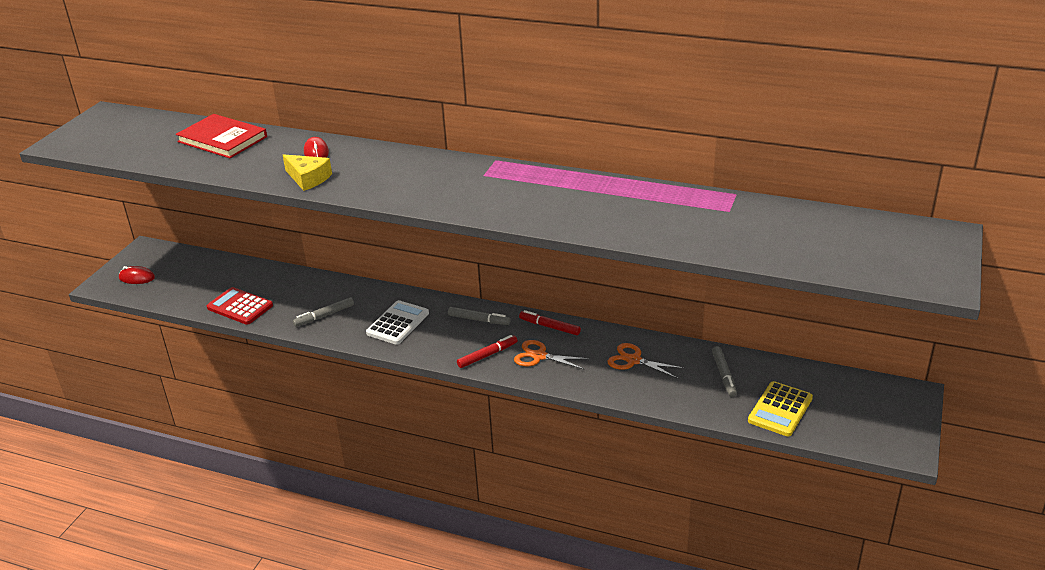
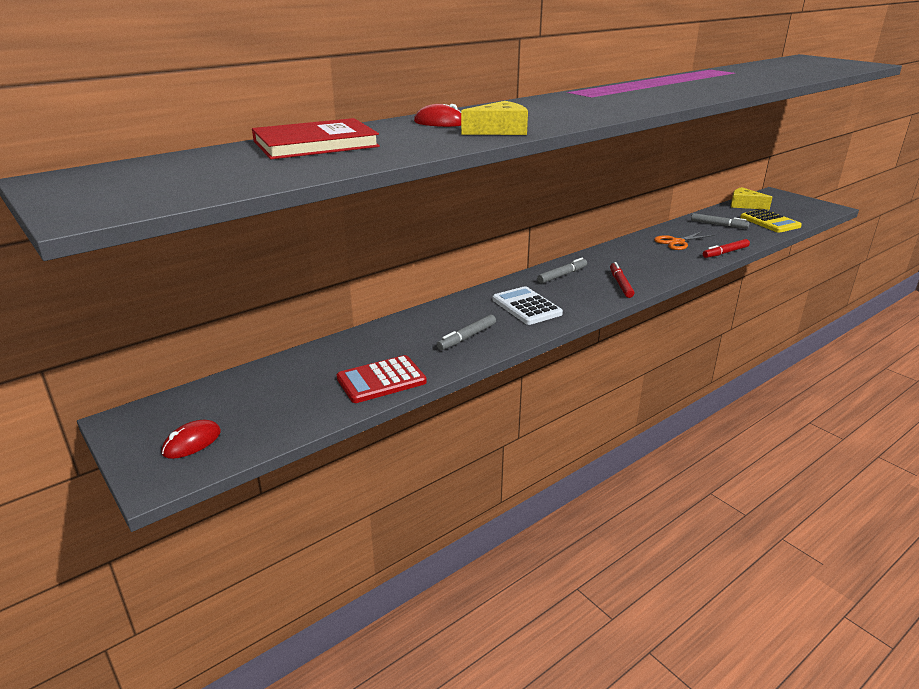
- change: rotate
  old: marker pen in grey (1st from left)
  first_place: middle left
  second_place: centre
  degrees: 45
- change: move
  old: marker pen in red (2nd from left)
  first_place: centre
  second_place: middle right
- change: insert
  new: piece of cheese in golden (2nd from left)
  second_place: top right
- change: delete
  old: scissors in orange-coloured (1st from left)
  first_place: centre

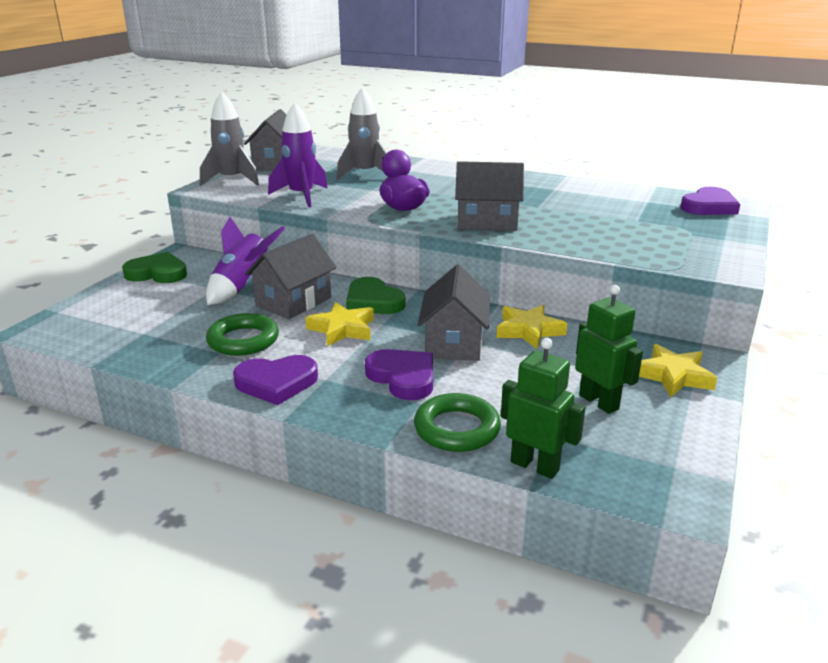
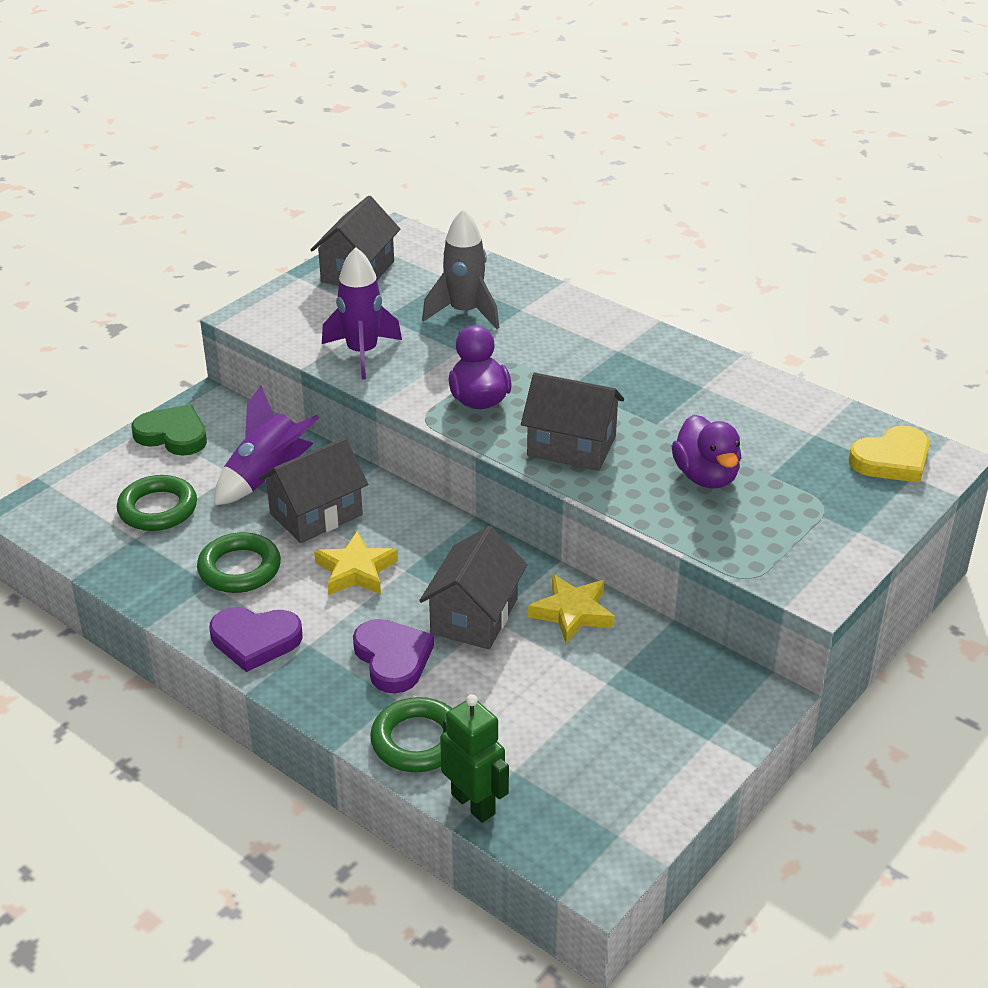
- change: insert
  new: hoop in green (1st from left)
  second_place: middle left
- change: insert
  new: duck in purple (2nd from left)
  second_place: middle right
- change: recolor
  old: heart in purple (3rd from left)
  new: heart in golden
  first_place: top right
  second_place: middle right
- change: delete
  old: toy rocket in grey (1st from left)
  first_place: top left
- change: delete
  old: heart in green (2nd from left)
  first_place: centre
- change: delete
  old: robot figure in green (2nd from left)
  first_place: middle right
- change: delete
  old: star shape in golden (3rd from left)
  first_place: middle right

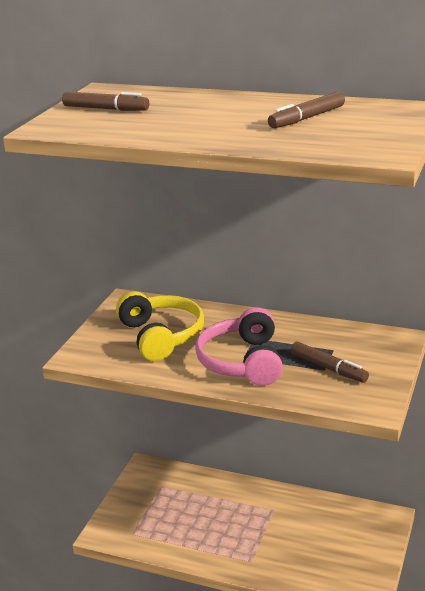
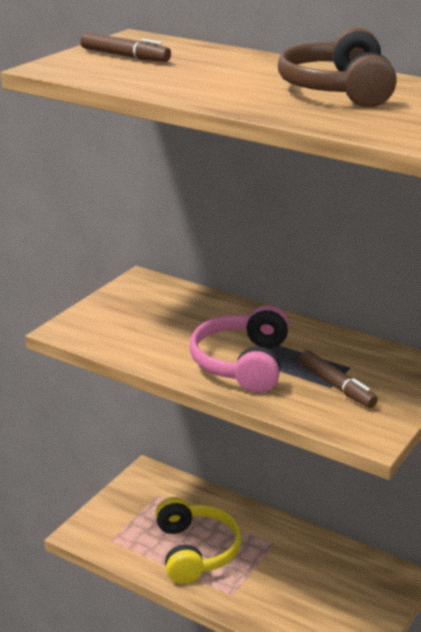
- change: move
  old: headphones in golden
  first_place: centre
  second_place: bottom centre
- change: replace
  old: marker pen in russet (2nd from left)
  new: headphones in russet
  first_place: top right
  second_place: top right

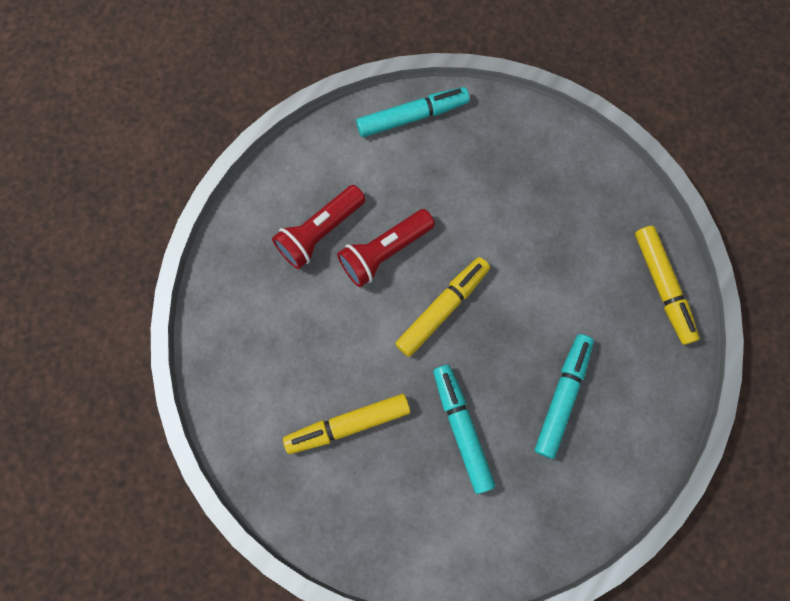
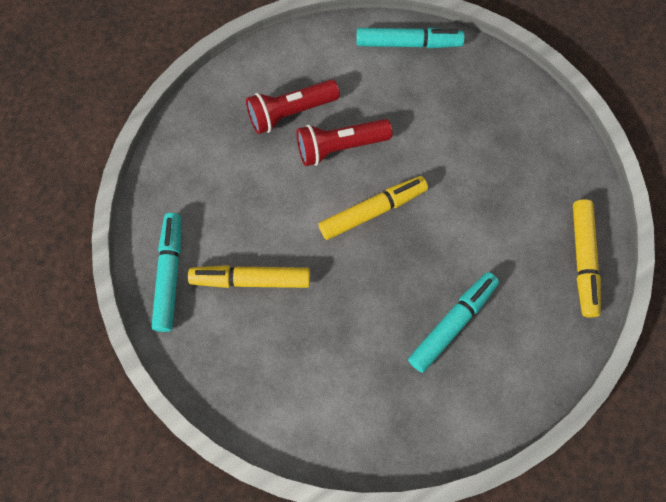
- change: move
  old: marker pen in aqua (2nd from left in the first image)
  new: marker pen in aqua (1st from left)
  first_place: bottom centre
  second_place: middle left

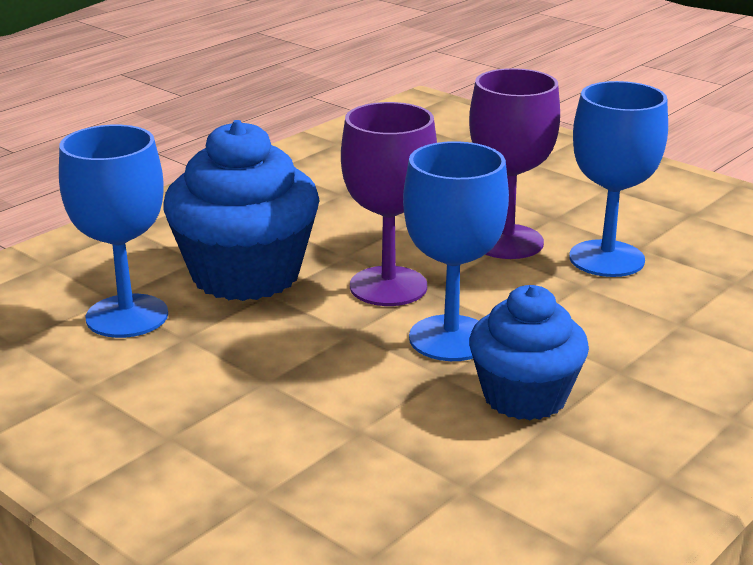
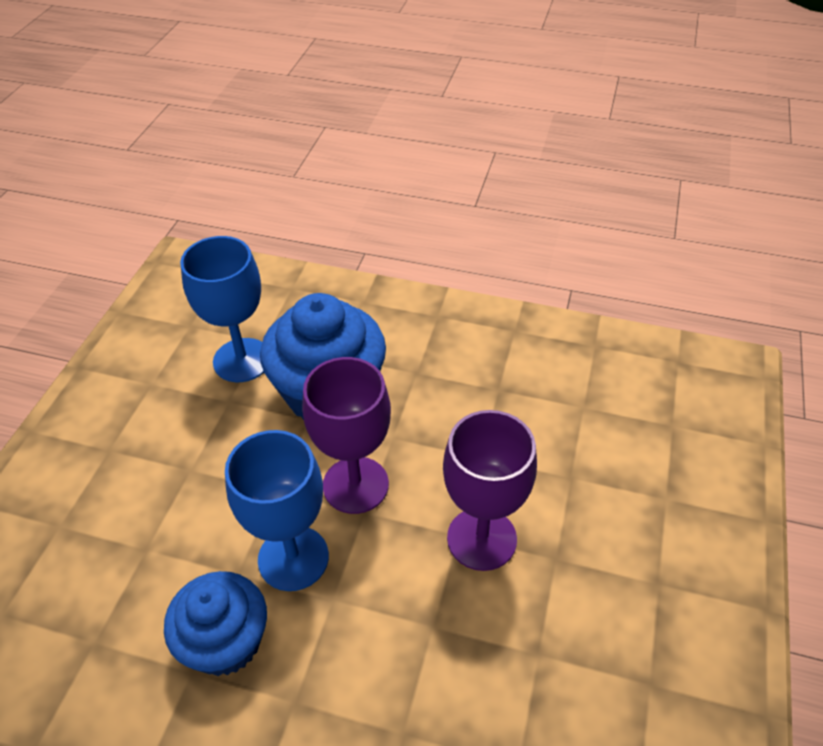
- change: delete
  old: goblet in blue (3rd from left)
  first_place: top right

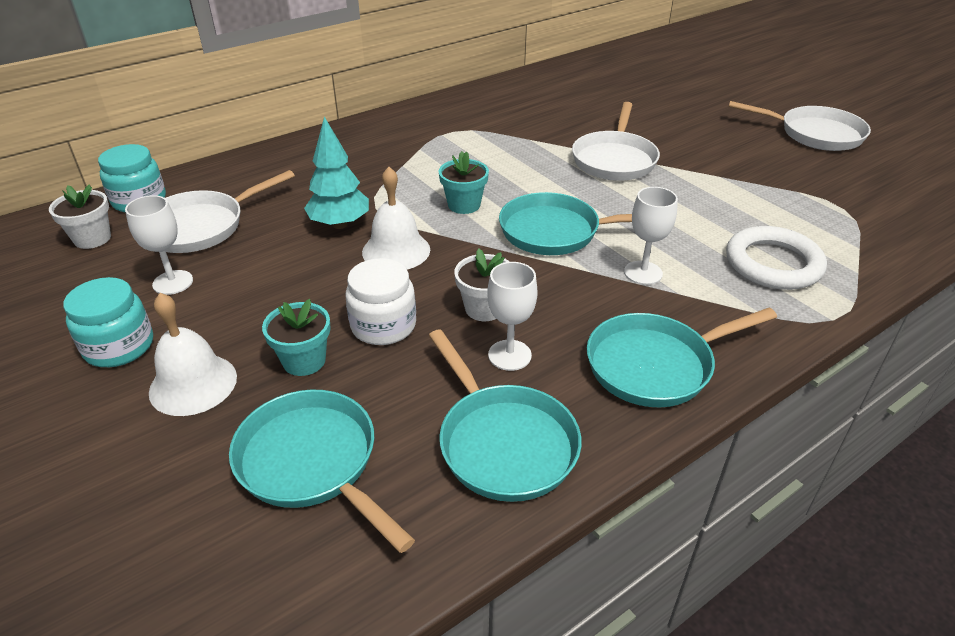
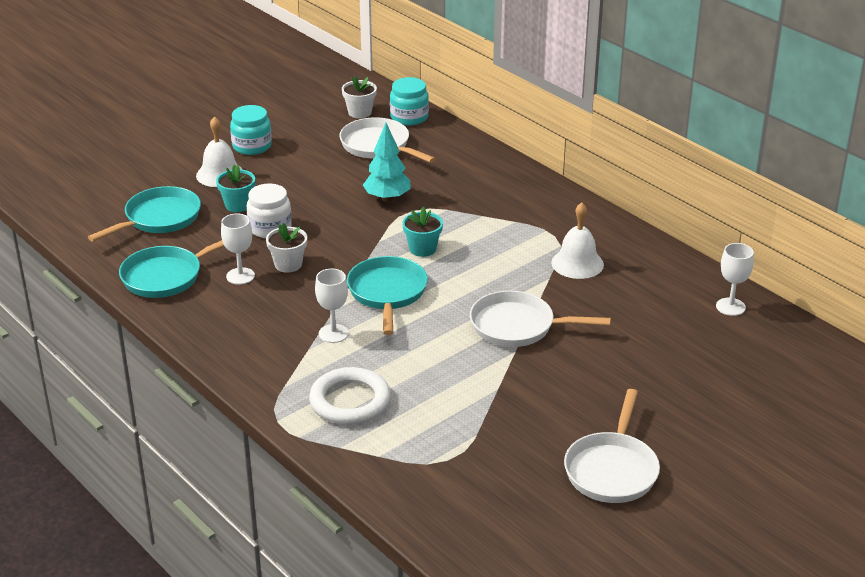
- change: move
  old: bell in snow-white (2nd from left)
  first_place: centre
  second_place: middle right
- change: move
  old: goblet in snow-white (1st from left in the first image)
  new: goblet in snow-white (3rd from left)
  first_place: middle left
  second_place: middle right
- change: delete
  old: skillet in aqua (4th from left)
  first_place: middle right

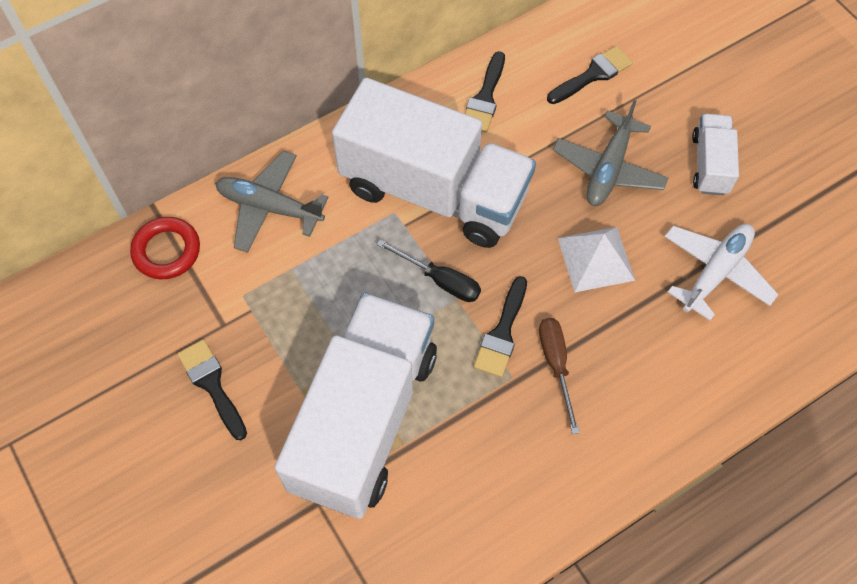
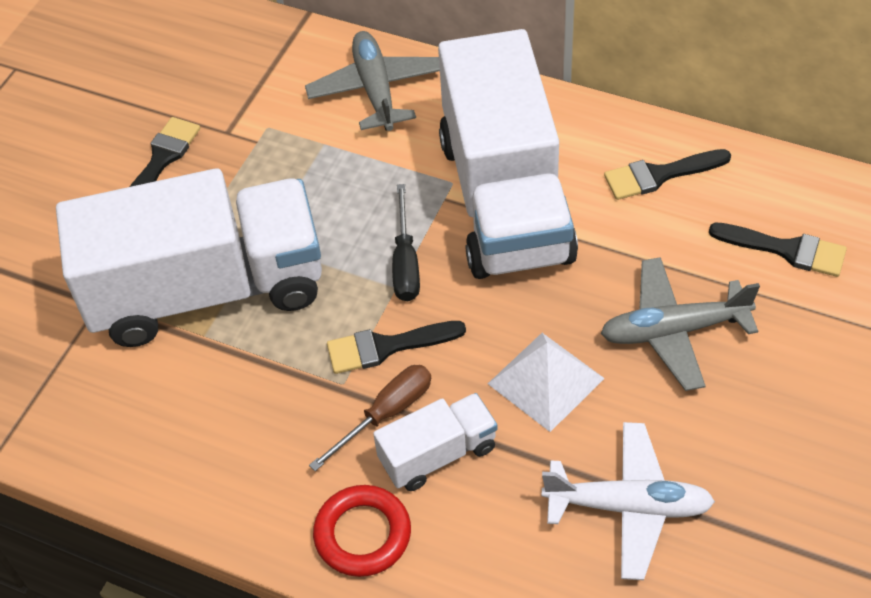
- change: move
  old: hoop in red
  first_place: middle left
  second_place: bottom centre
- change: move
  old: lorry in snow-white (3rd from left in the first image)
  new: lorry in snow-white (2nd from left)
  first_place: top right
  second_place: bottom centre

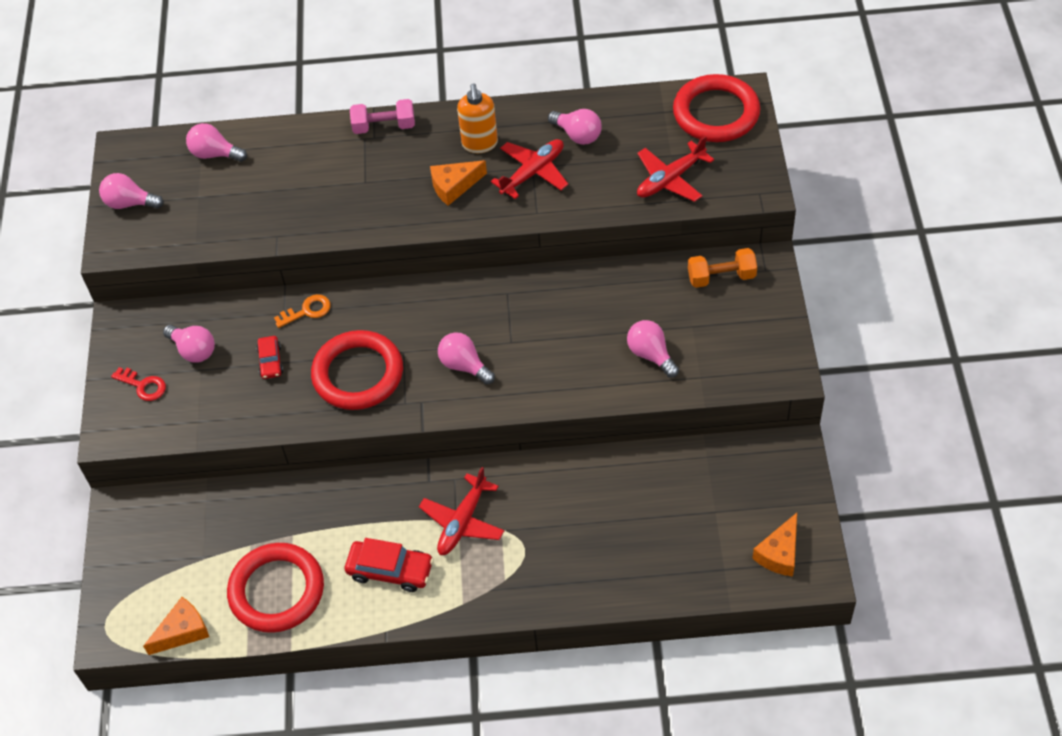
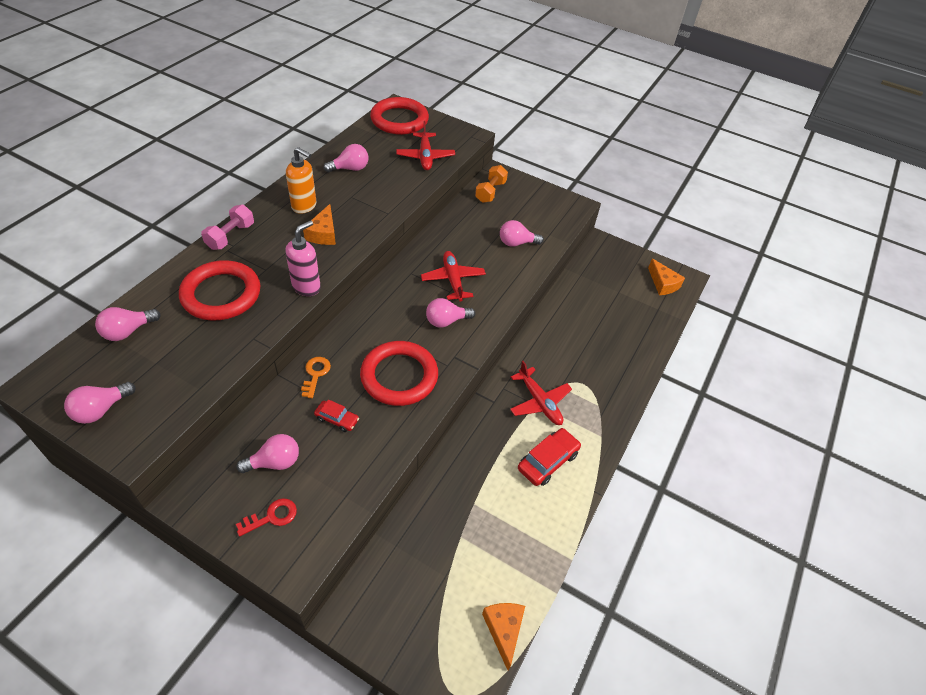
- change: move
  old: hoop in red (1st from left)
  first_place: bottom left
  second_place: middle left
- change: insert
  new: soap dispenser in pink
  second_place: middle left
- change: move
  old: aeroplane in red (2nd from left)
  first_place: top centre
  second_place: centre

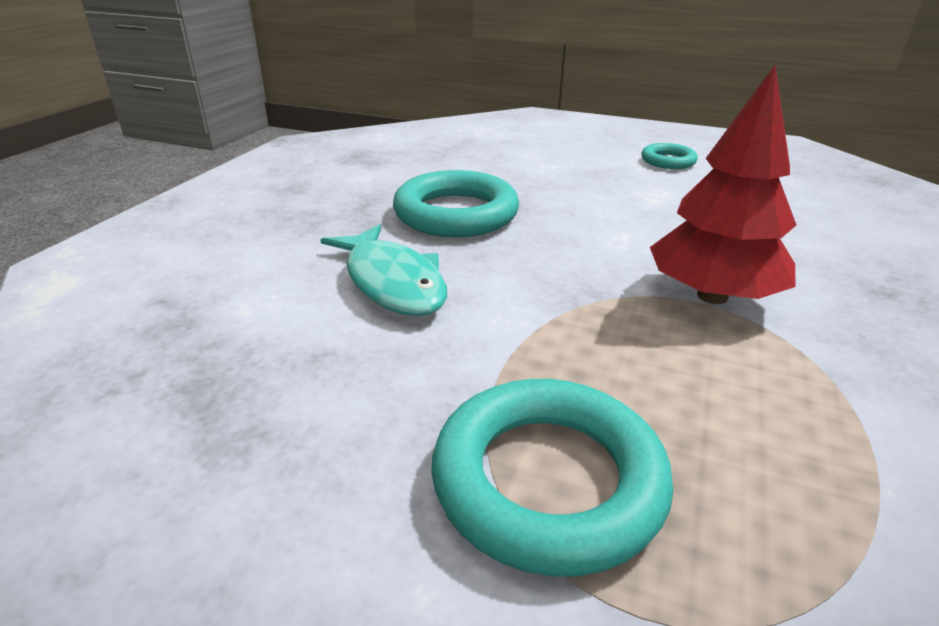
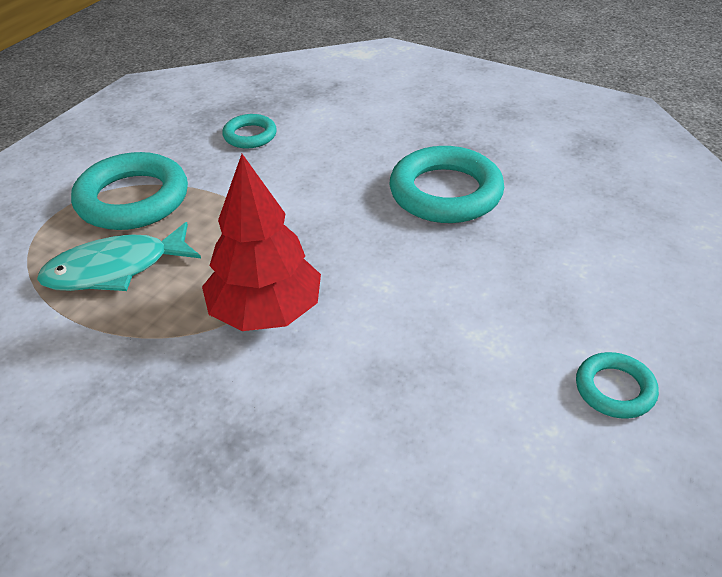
- change: move
  old: toy fish in aqua
  first_place: centre
  second_place: middle left
- change: insert
  new: hoop in aqua (2nd from left)
  second_place: top centre

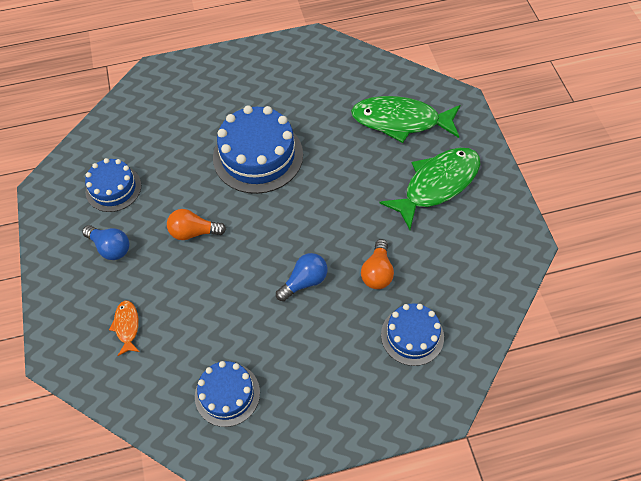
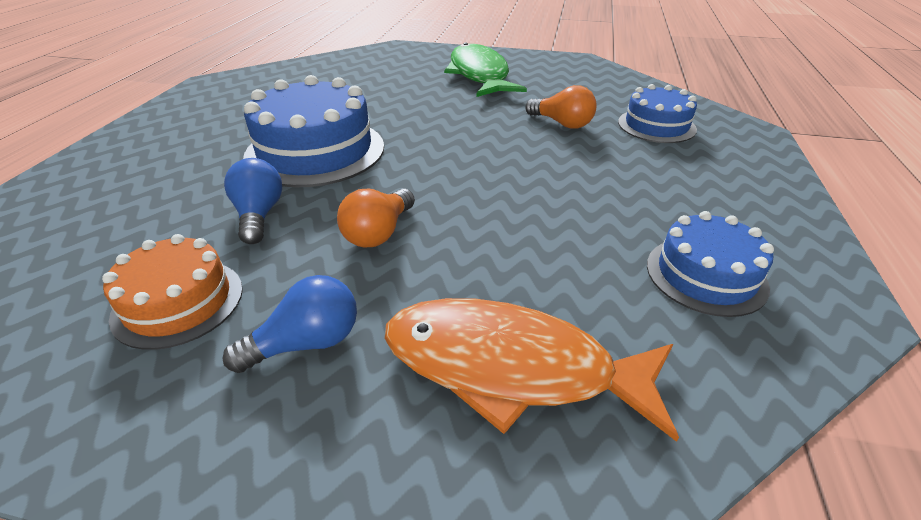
- change: recolor
  old: cake in blue (1st from left)
  new: cake in orange-coloured
  first_place: middle left
  second_place: middle left
- change: move
  old: bulb in blue (2nd from left in the first image)
  new: bulb in blue (1st from left)
  first_place: centre
  second_place: middle left
- change: resize
  old: toy fish in orange-coloured
  first_place: bottom left
  second_place: bottom centre
  factor: 2.18
- change: delete
  old: toy fish in green (1st from left)
  first_place: top centre

